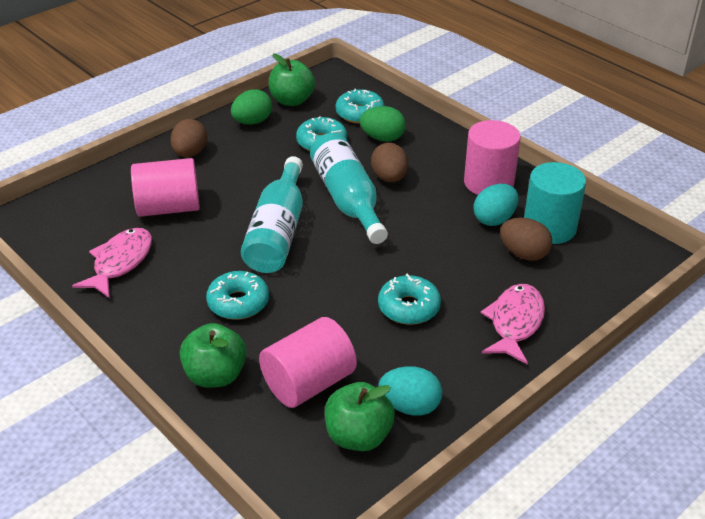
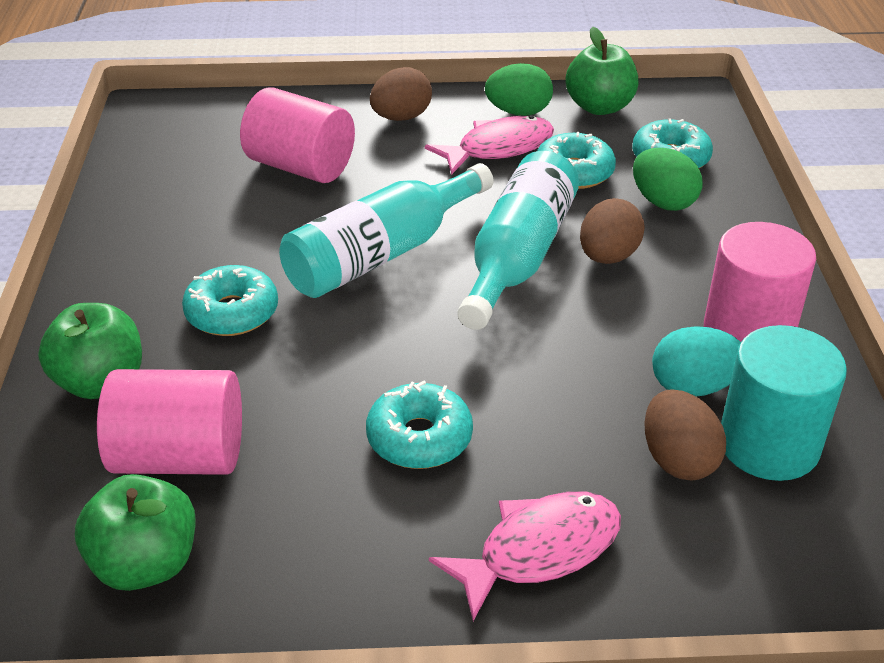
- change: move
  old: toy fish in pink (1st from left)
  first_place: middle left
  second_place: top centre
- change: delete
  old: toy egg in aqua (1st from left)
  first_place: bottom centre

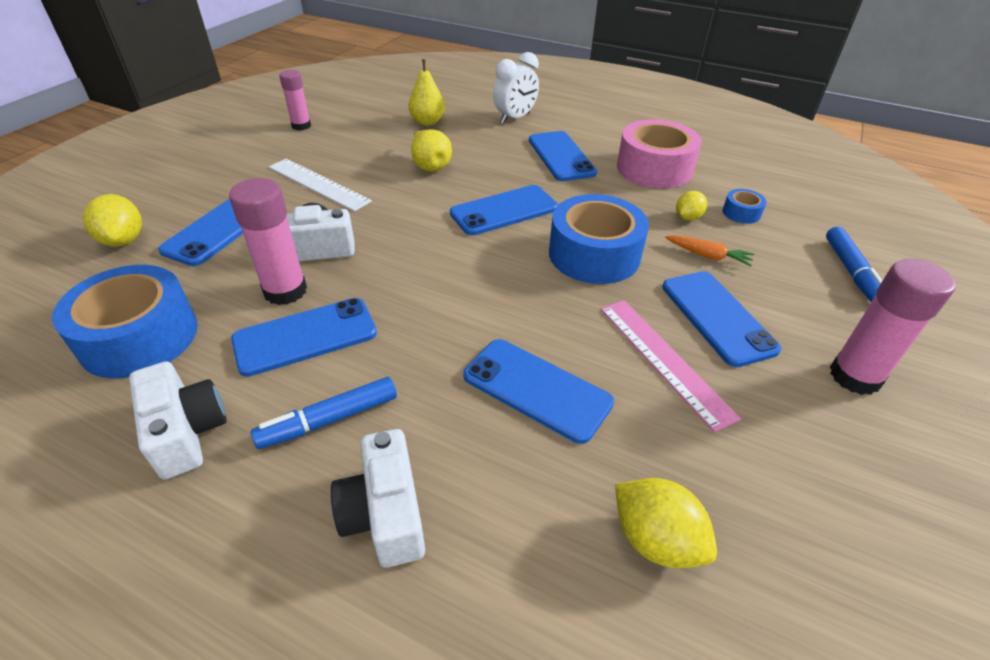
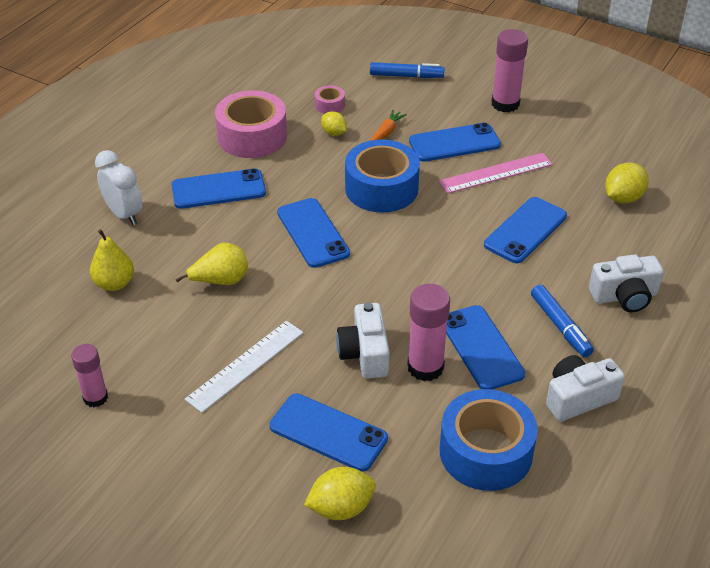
- change: recolor
  old: tape in blue (3rd from left)
  new: tape in pink (2nd from left)
  first_place: top right
  second_place: top centre

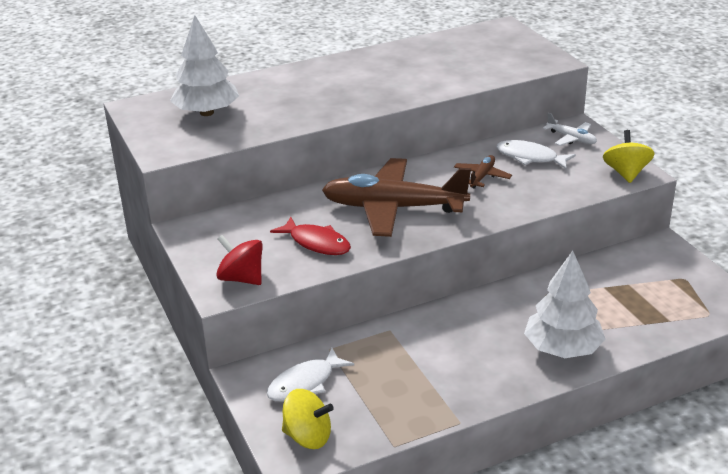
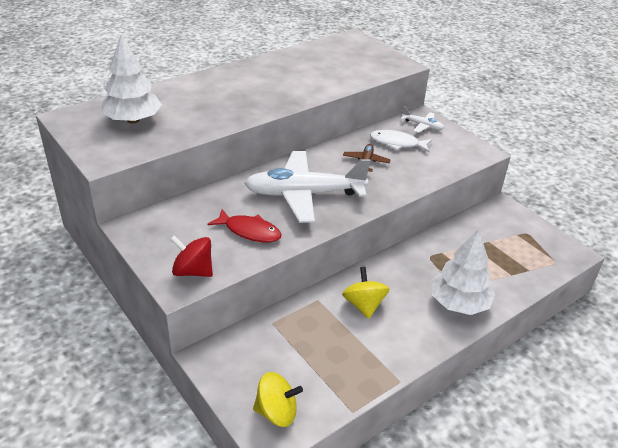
- change: recolor
  old: aeroplane in russet (1st from left)
  new: aeroplane in snow-white (1st from left)
  first_place: centre
  second_place: centre
- change: move
  old: spinning top in golden (2nd from left)
  first_place: top right
  second_place: centre
- change: delete
  old: toy fish in snow-white (1st from left)
  first_place: bottom centre

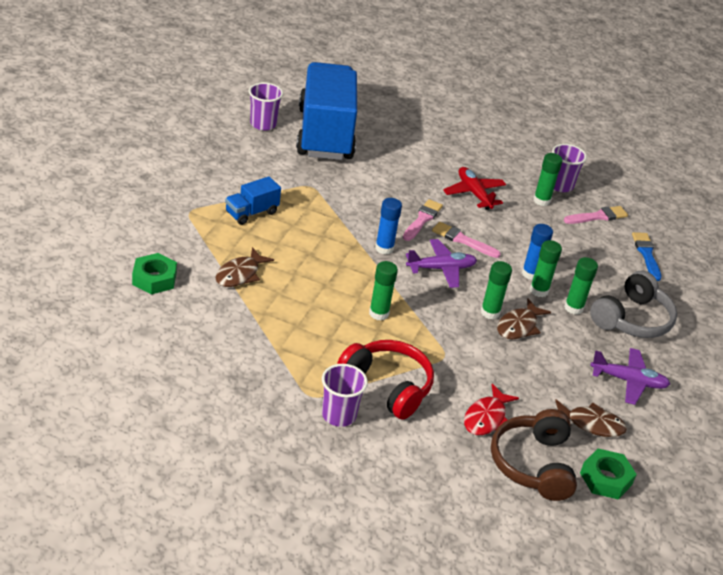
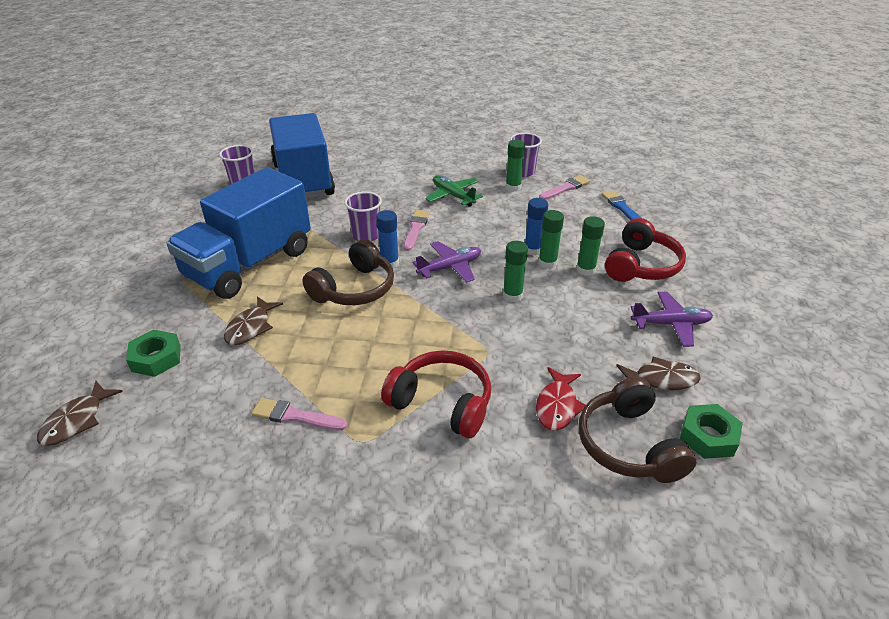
- change: move
  old: toy fish in russet (2nd from left in the first image)
  new: toy fish in russet (1st from left)
  first_place: middle right
  second_place: bottom left
- change: resize
  old: lorry in blue (1st from left)
  first_place: centre
  second_place: middle left
  factor: 2.42
- change: move
  old: paintbrush in pink (2nd from left in the first image)
  new: paintbrush in pink (1st from left)
  first_place: centre
  second_place: bottom centre
- change: insert
  new: headphones in russet (1st from left)
  second_place: centre
- change: move
  old: beaker in purple (2nd from left)
  first_place: bottom centre
  second_place: centre
- change: recolor
  old: aeroplane in red
  new: aeroplane in green
  first_place: top centre
  second_place: top centre
- change: recolor
  old: headphones in grey
  new: headphones in red (2nd from left)
  first_place: middle right
  second_place: middle right
- change: delete
  old: glue in green (1st from left)
  first_place: centre

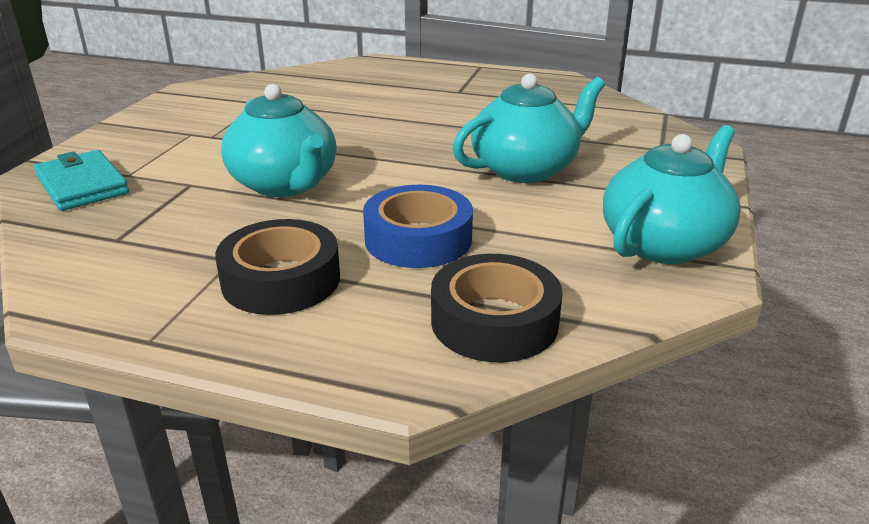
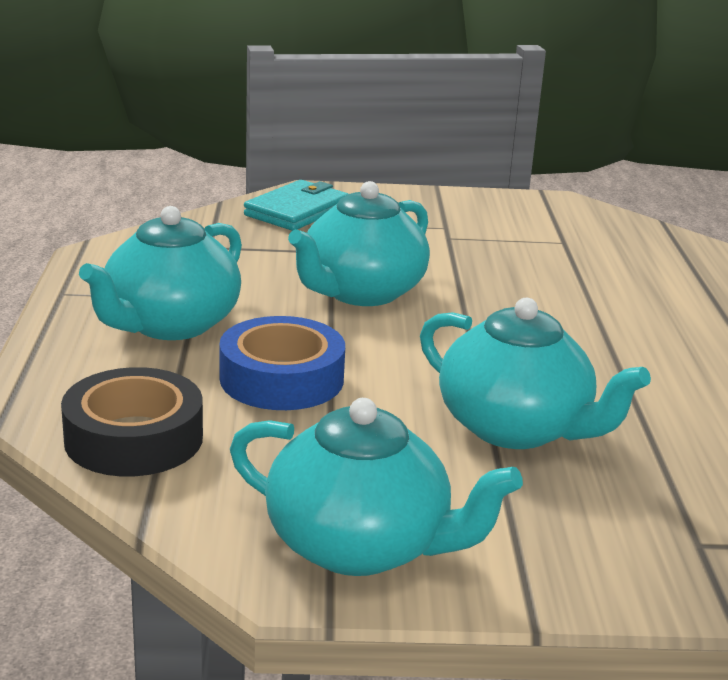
- change: replace
  old: tape in jet-black (1st from left)
  new: tea pot in aqua (1st from left)
  first_place: middle left
  second_place: middle left

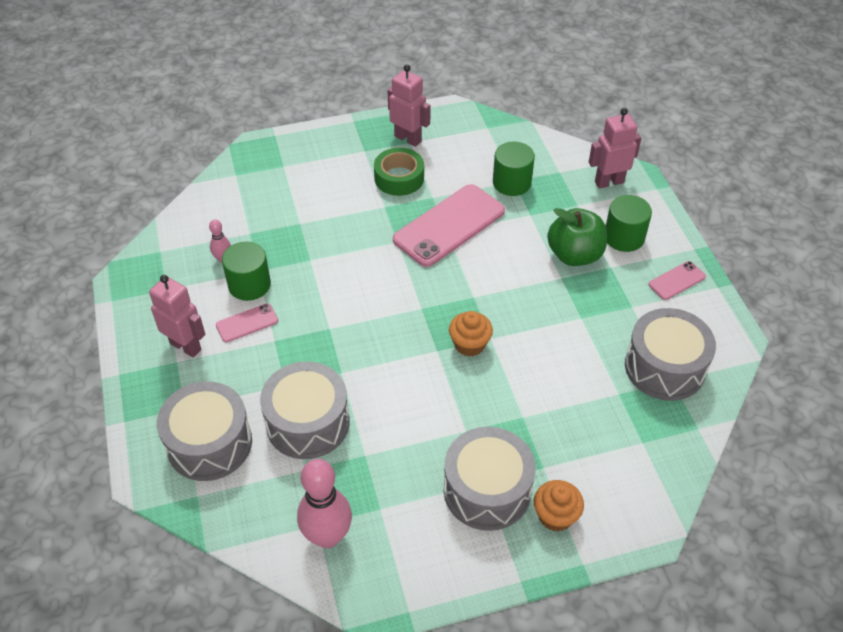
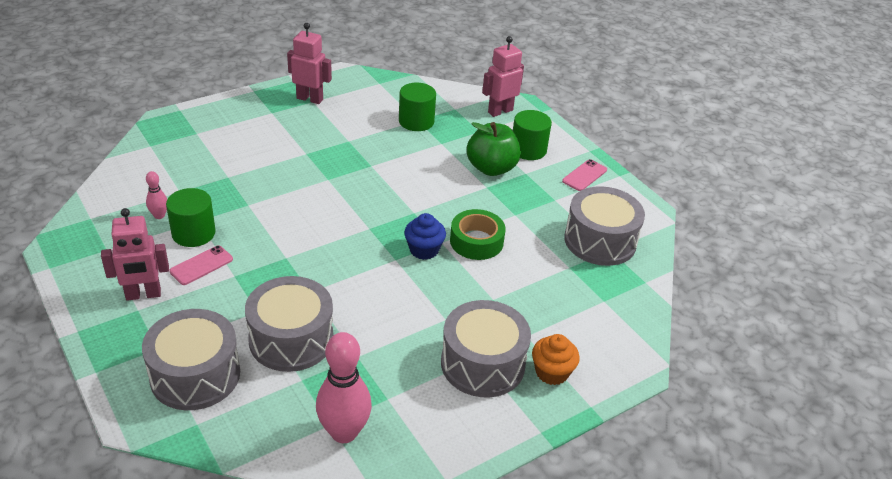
- change: rotate
  old: robot figure in pink (1st from left)
  first_place: middle left
  second_place: middle left
  degrees: 150
- change: recolor
  old: fairy cake in orange-coloured (1st from left)
  new: fairy cake in blue
  first_place: centre
  second_place: centre
- change: move
  old: tape in green
  first_place: top centre
  second_place: centre
- change: delete
  old: mobile phone in pink (2nd from left)
  first_place: centre

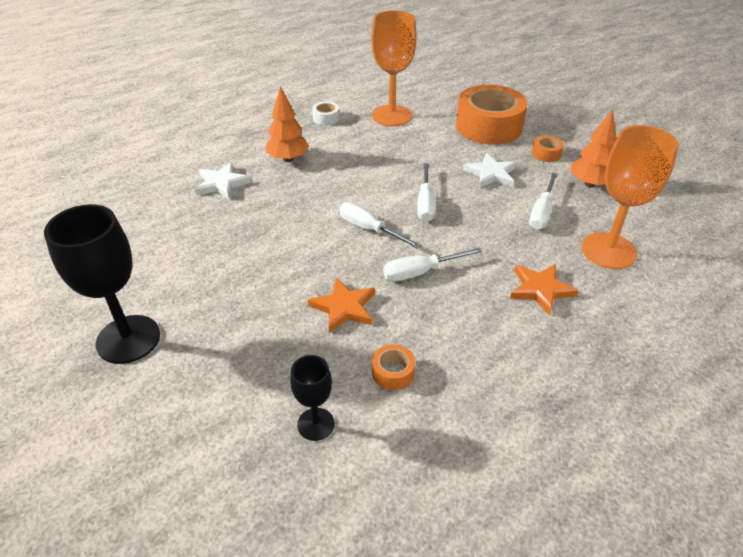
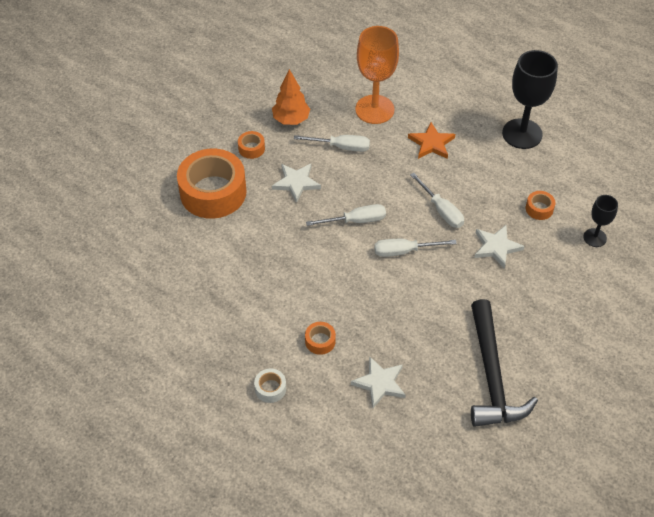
- change: move
  old: tape in snow-white
  first_place: top centre
  second_place: bottom centre
- change: replace
  old: tree in orange-coloured (1st from left)
  new: tape in orange-coloured (3rd from left)
  first_place: top centre
  second_place: centre
- change: rotate
  old: screwdriver in snow-white (1st from left in the first image)
  first_place: centre
  second_place: centre
  degrees: 60
- change: insert
  new: claw hammer in jet-black
  second_place: bottom right
- change: recolor
  old: star shape in orange-coloured (1st from left)
  new: star shape in snow-white (3rd from left)
  first_place: centre
  second_place: middle right
- change: move
  old: goblet in jet-black (1st from left)
  first_place: middle left
  second_place: top right
- change: delete
  old: goblet in orange-coloured (1st from left)
  first_place: top centre

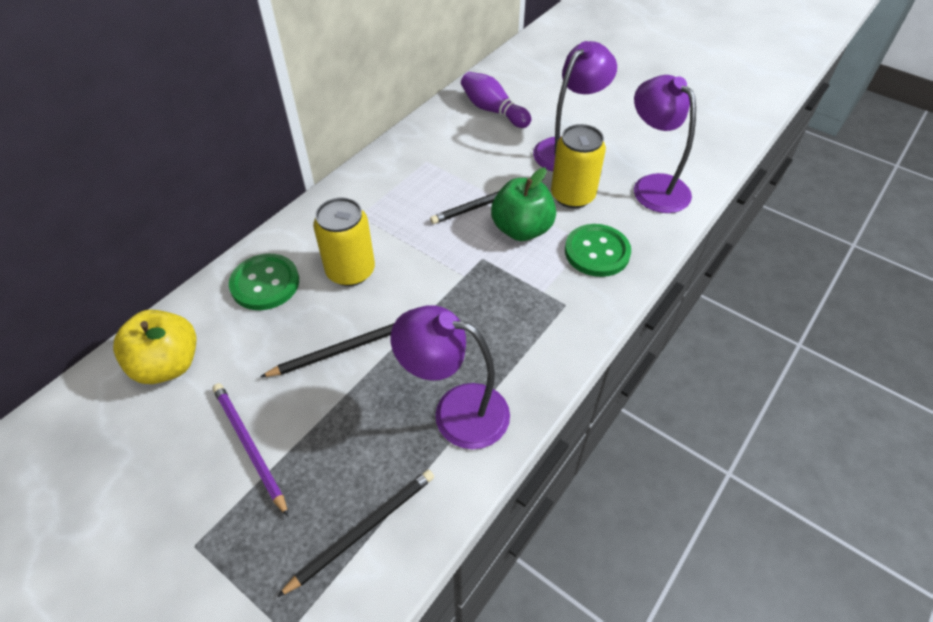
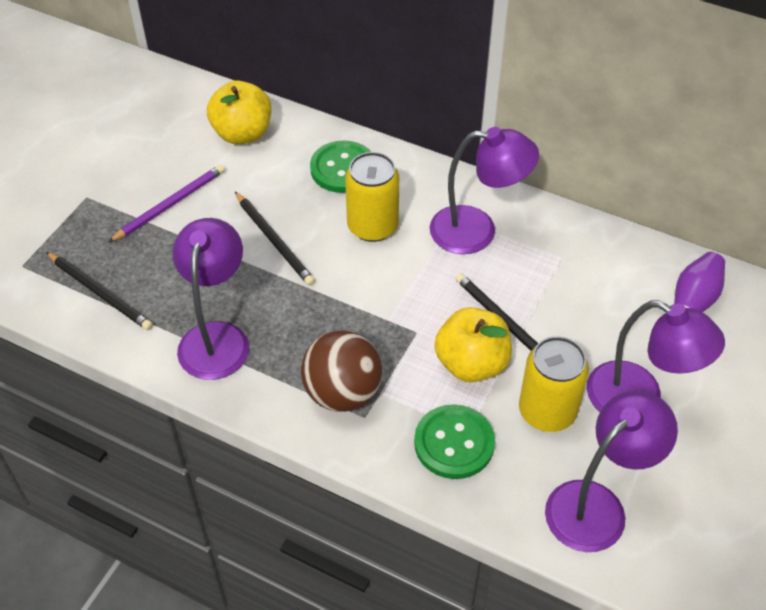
- change: insert
  new: sphere in russet
  second_place: centre
- change: insert
  new: desk lamp in purple (2nd from left)
  second_place: top centre
- change: recolor
  old: apple fruit in green
  new: apple fruit in golden (2nd from left)
  first_place: top centre
  second_place: centre

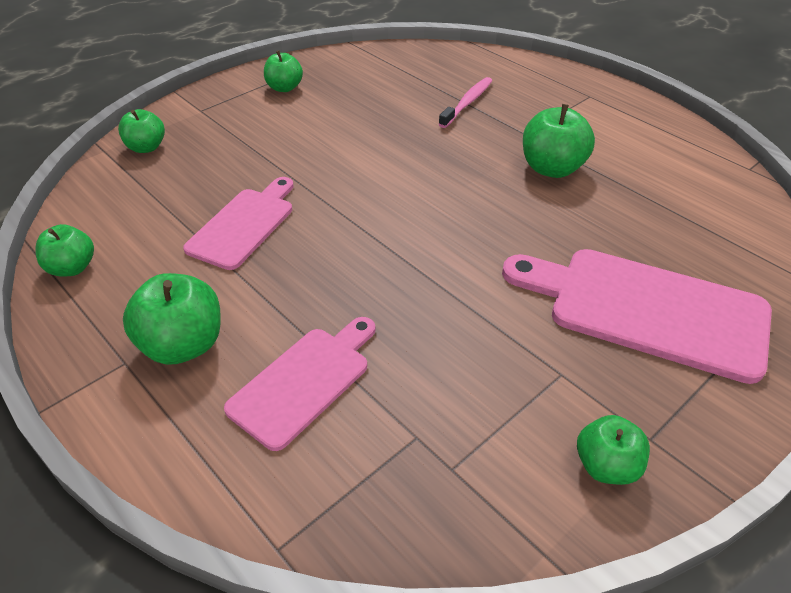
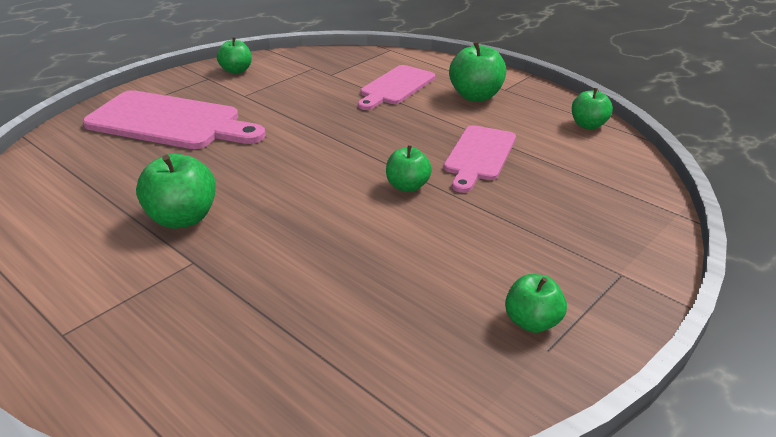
- change: move
  old: apple fruit in green (2nd from left in the first image)
  new: apple fruit in green (3rd from left)
  first_place: top left
  second_place: centre
- change: delete
  old: tooth brush in pink
  first_place: top centre

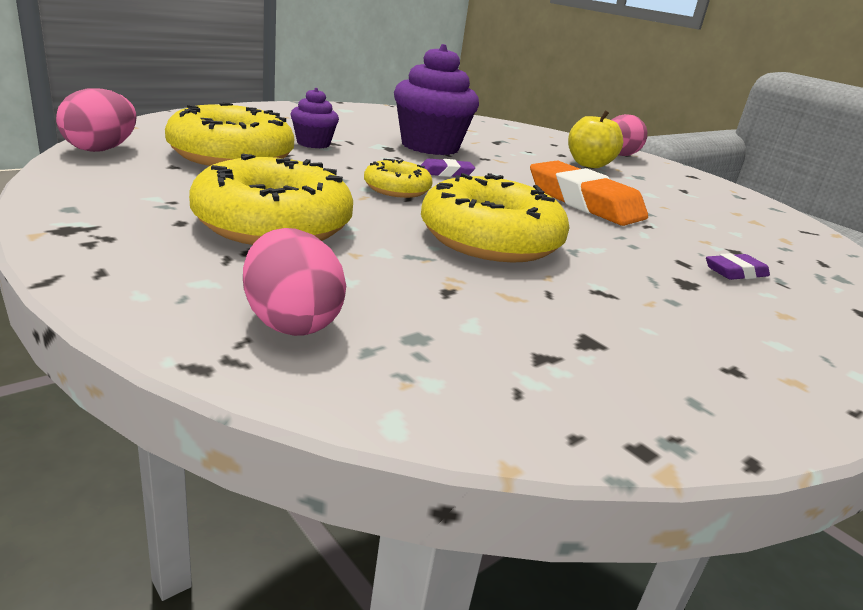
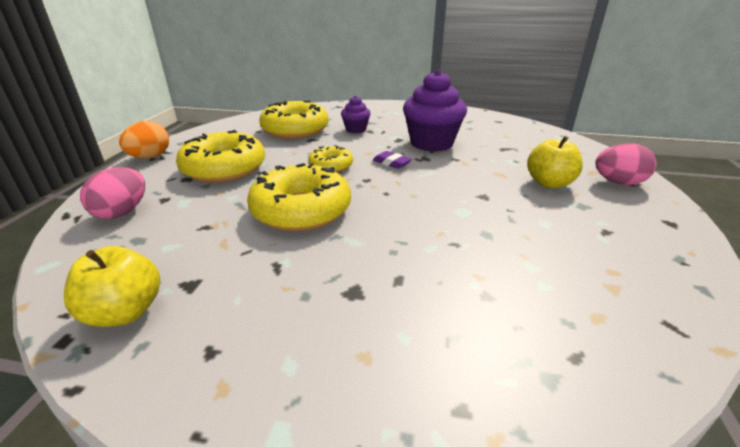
- change: insert
  new: apple fruit in golden (1st from left)
  second_place: middle left
- change: insert
  new: toy egg in orange-coloured
  second_place: top left
- change: delete
  old: toy egg in pink (1st from left)
  first_place: top left
- change: delete
  old: eraser in orange-coloured
  first_place: top right
- change: delete
  old: eraser in purple (2nd from left)
  first_place: middle right

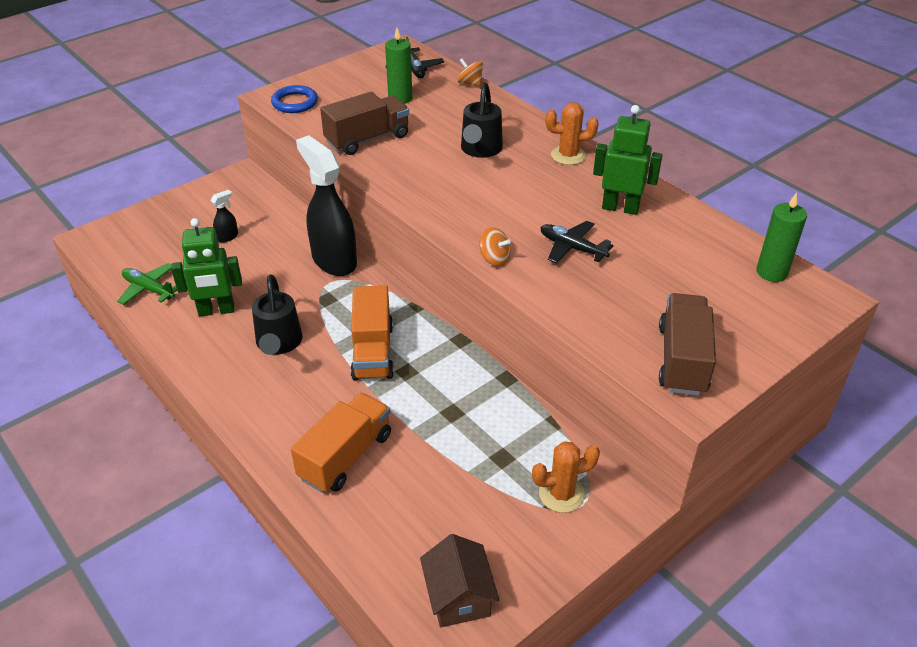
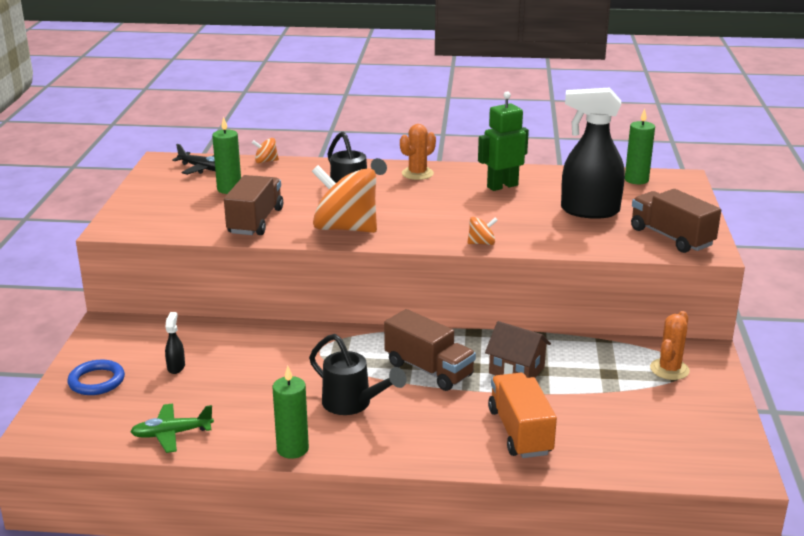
- change: move
  old: hoop in blue
  first_place: top left
  second_place: bottom left
- change: insert
  new: wax candle in green (2nd from left)
  second_place: bottom centre
- change: insert
  new: spinning top in orange-coloured (2nd from left)
  second_place: centre
- change: recolor
  old: lorry in orange-coloured (2nd from left)
  new: lorry in russet (2nd from left)
  first_place: centre
  second_place: centre
- change: move
  old: cottage in russet
  first_place: bottom centre
  second_place: centre
- change: move
  old: spray bottle in jet-black (2nd from left)
  first_place: top centre
  second_place: top right
- change: delete
  old: robot figure in green (1st from left)
  first_place: middle left
- change: delete
  old: aeroplane in jet-black (2nd from left)
  first_place: centre

